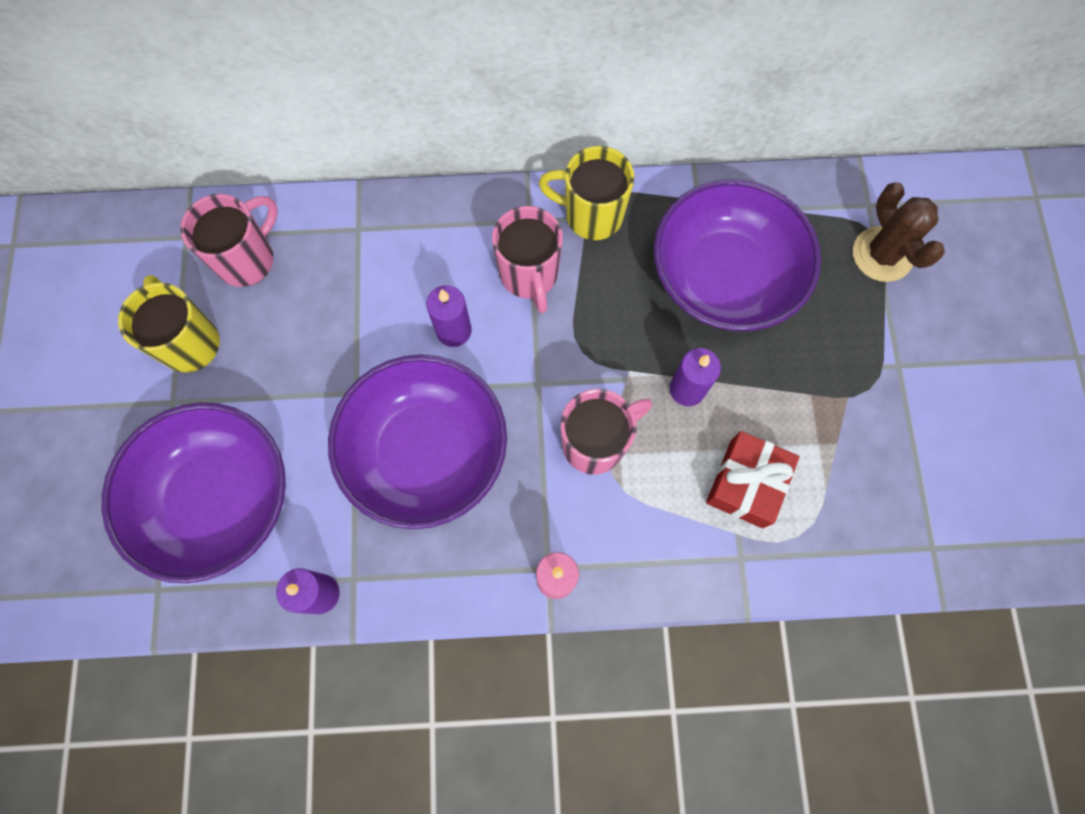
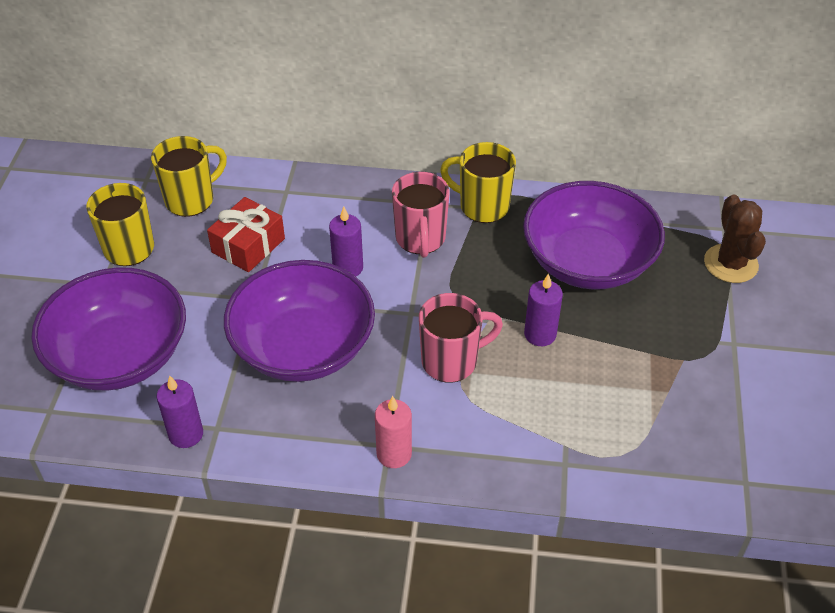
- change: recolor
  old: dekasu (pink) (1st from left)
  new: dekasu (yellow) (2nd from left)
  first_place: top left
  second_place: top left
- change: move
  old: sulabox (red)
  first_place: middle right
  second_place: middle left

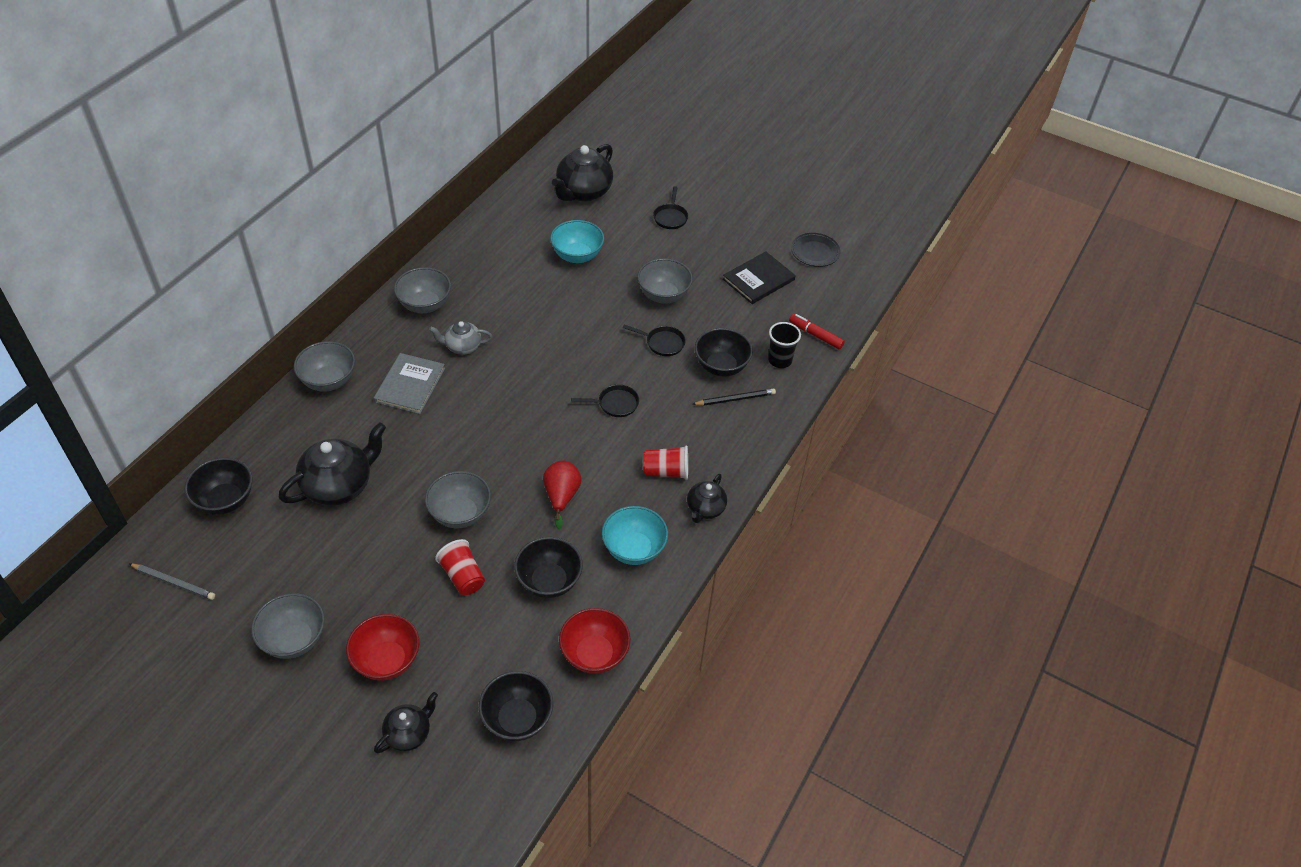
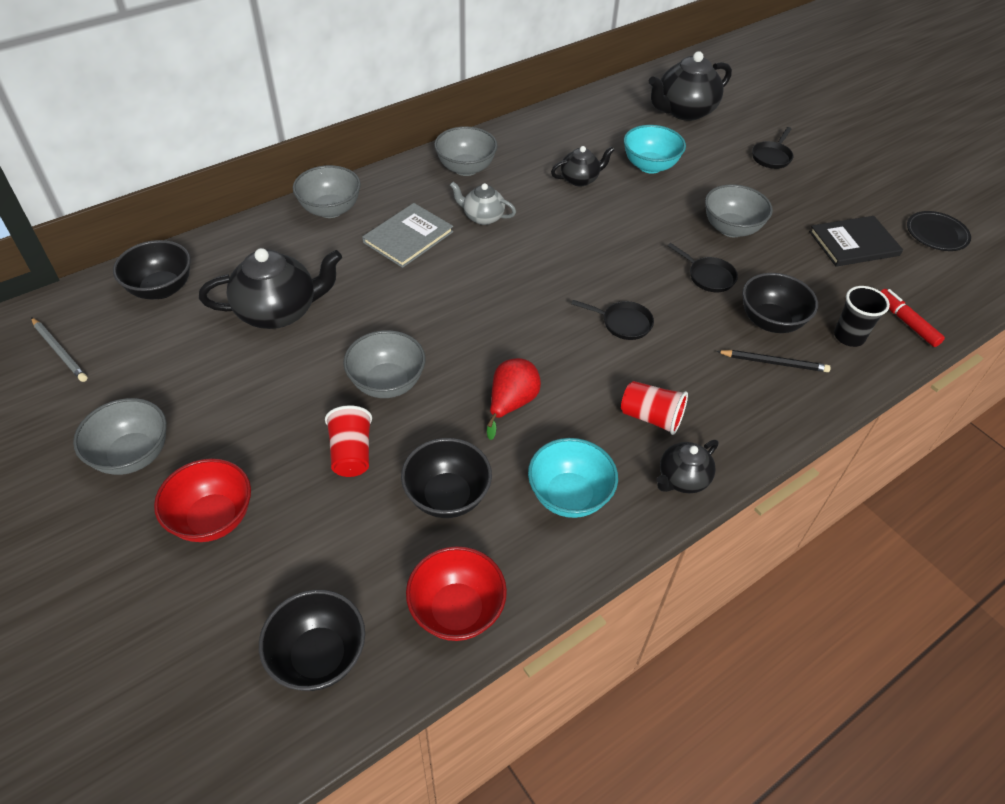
- change: move
  old: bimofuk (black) (2nd from left)
  first_place: bottom left
  second_place: top centre

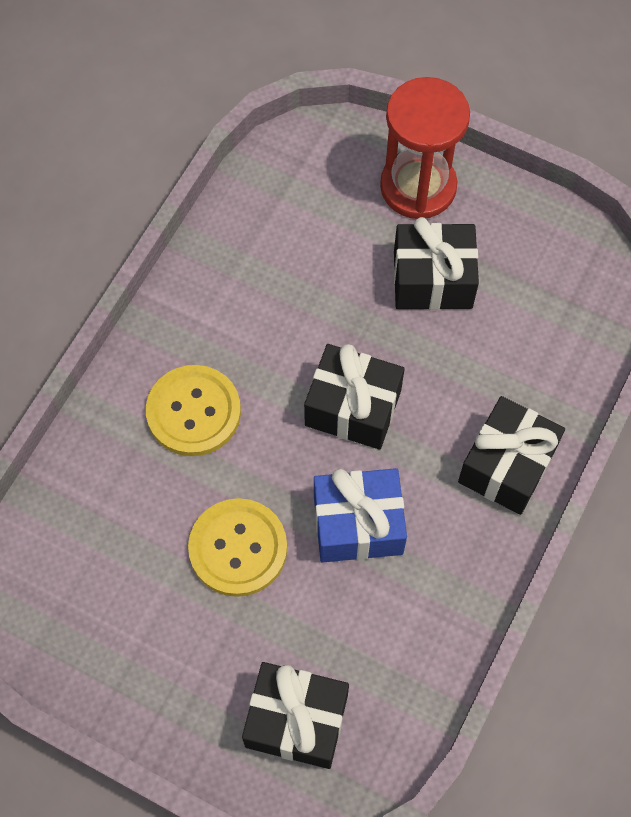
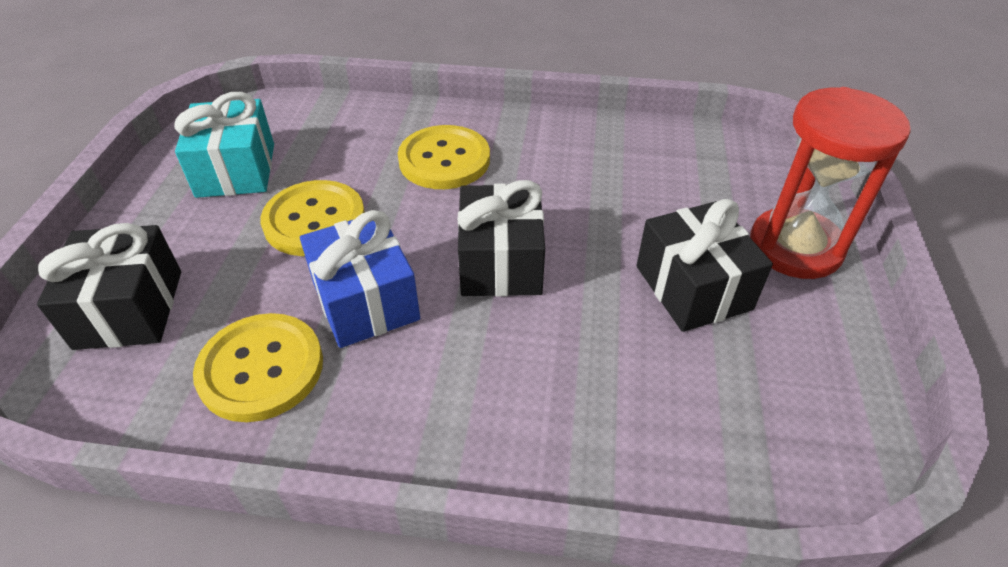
- change: insert
  new: sulabox (turquoise)
  second_place: top left
- change: insert
  new: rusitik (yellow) (1st from left)
  second_place: middle left
- change: delete
  old: sulabox (black) (4th from left)
  first_place: middle right

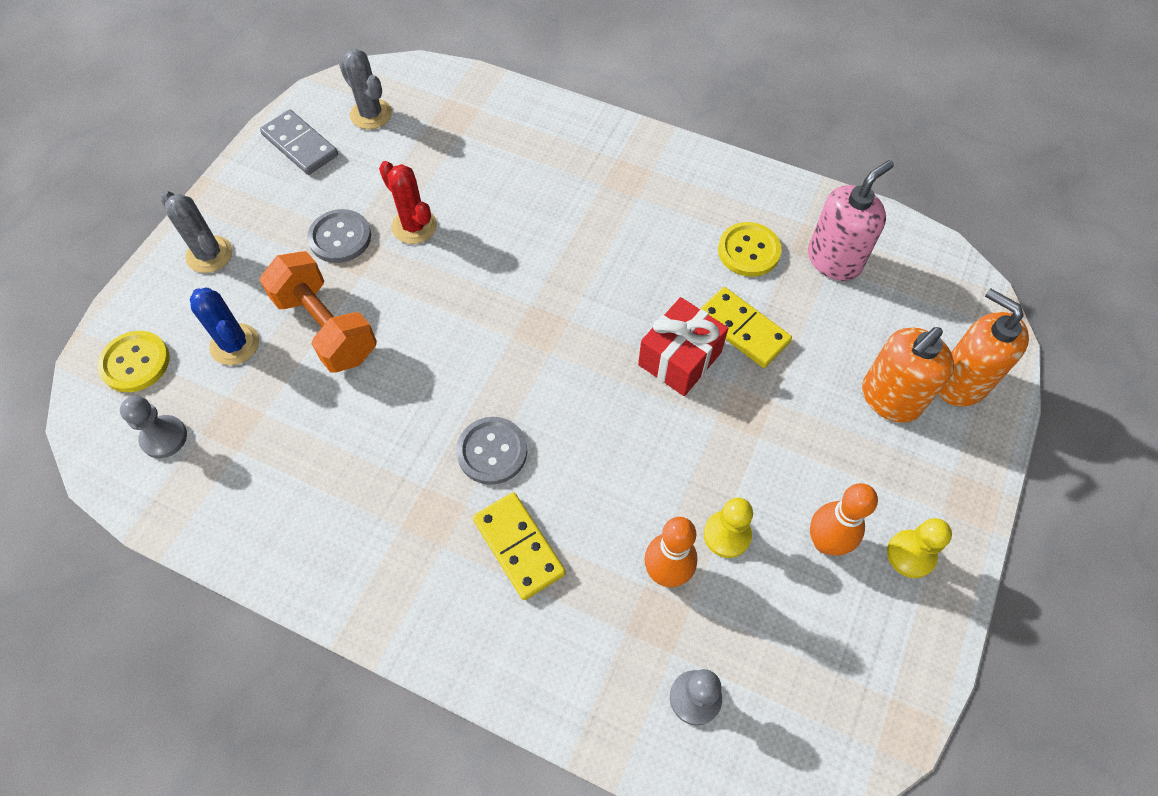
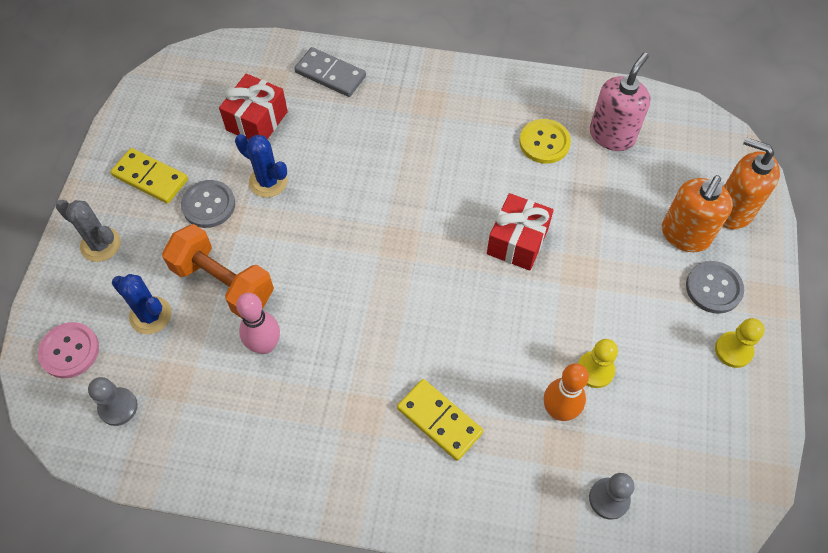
- change: recolor
  old: rusitik (yellow) (1st from left)
  new: rusitik (pink)
  first_place: middle left
  second_place: middle left
- change: move
  old: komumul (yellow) (2nd from left in the first image)
  new: komumul (yellow) (1st from left)
  first_place: centre
  second_place: top left
- change: insert
  new: sulabox (red) (1st from left)
  second_place: top left
- change: recolor
  old: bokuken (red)
  new: bokuken (blue) (2nd from left)
  first_place: top centre
  second_place: top left
- change: insert
  new: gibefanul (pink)
  second_place: middle left
- change: move
  old: komumul (grey)
  first_place: top left
  second_place: top centre
- change: move
  old: rusitik (grey) (2nd from left)
  first_place: centre
  second_place: middle right
- change: delete
  old: bokuken (grey) (2nd from left)
  first_place: top left
- change: delete
  old: gibefanul (orange) (2nd from left)
  first_place: middle right

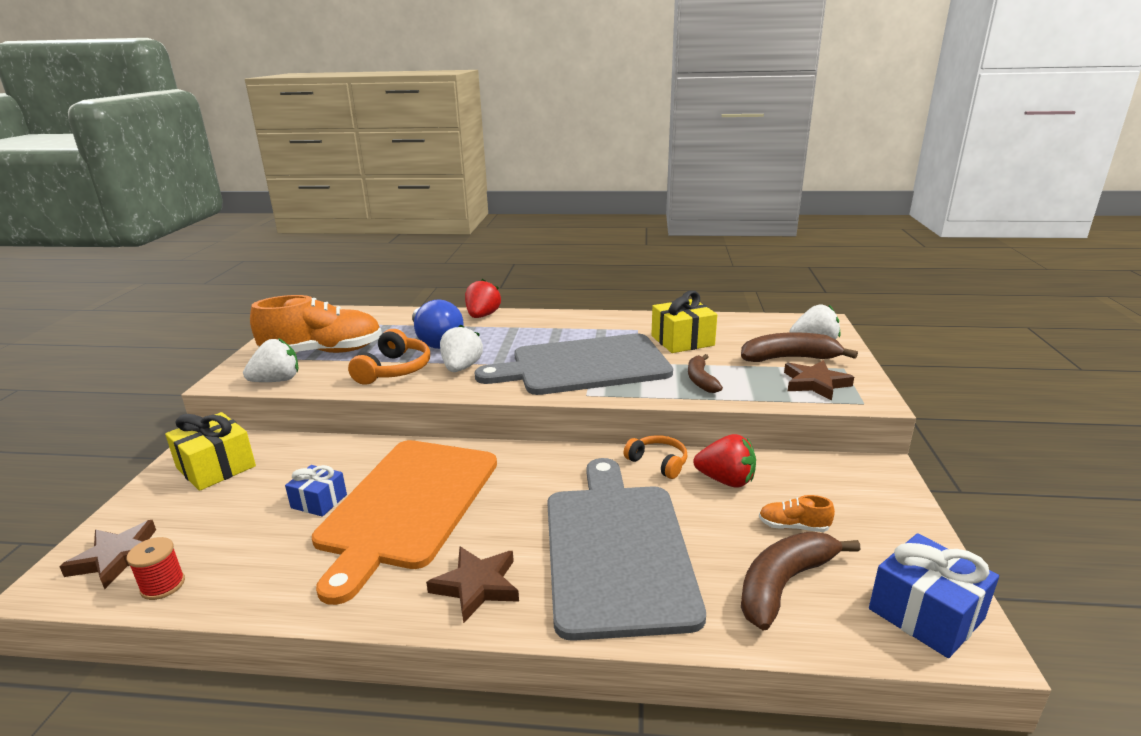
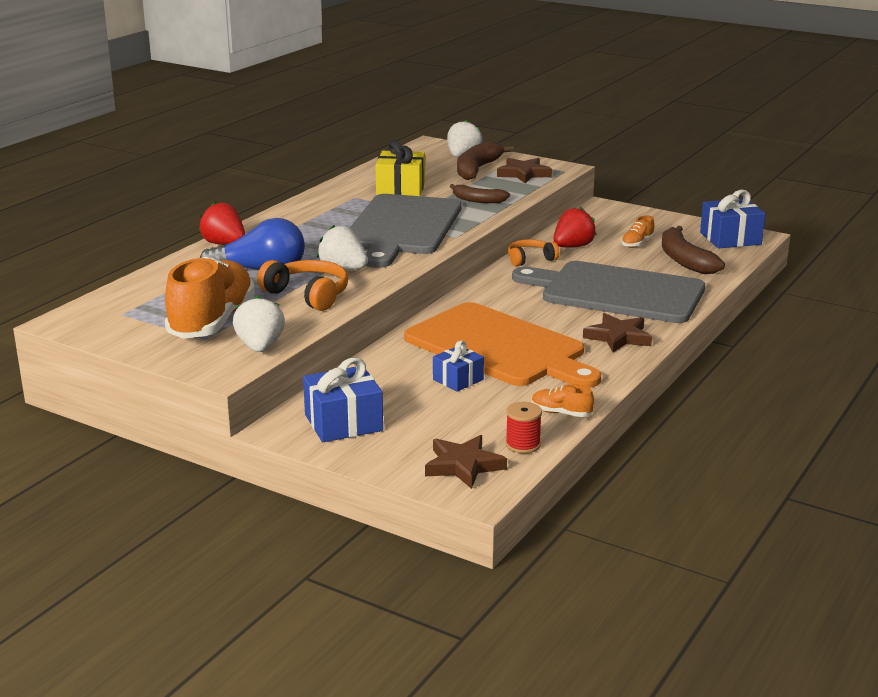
- change: recolor
  old: sulabox (yellow) (1st from left)
  new: sulabox (blue) (1st from left)
  first_place: middle left
  second_place: centre
- change: insert
  new: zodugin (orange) (2nd from left)
  second_place: centre

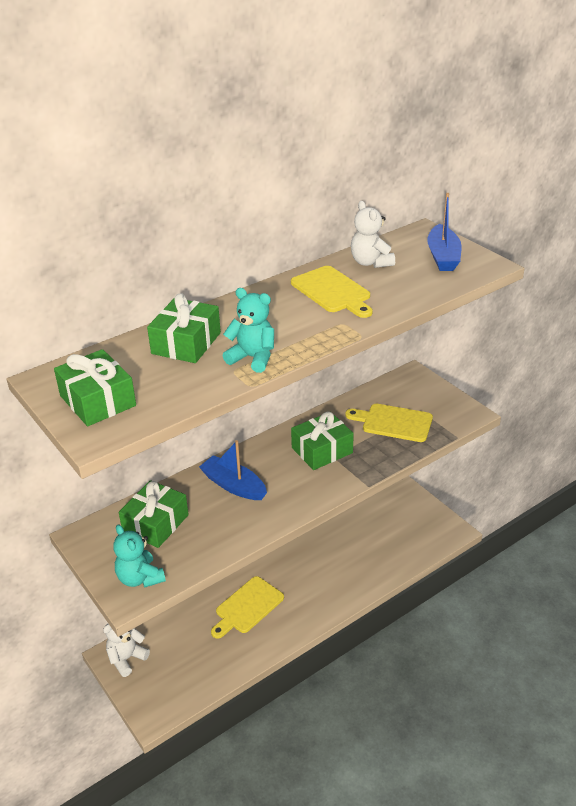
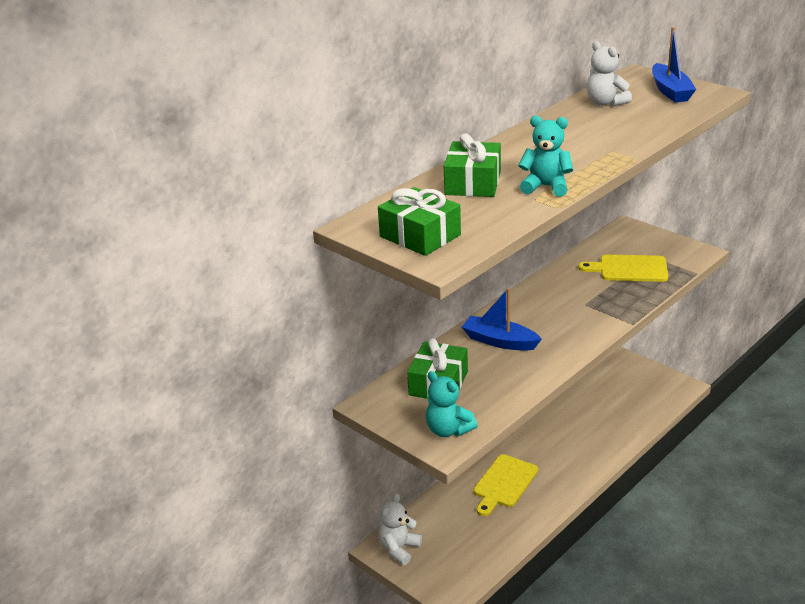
- change: delete
  old: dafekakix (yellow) (2nd from left)
  first_place: centre
- change: delete
  old: sulabox (green) (4th from left)
  first_place: centre

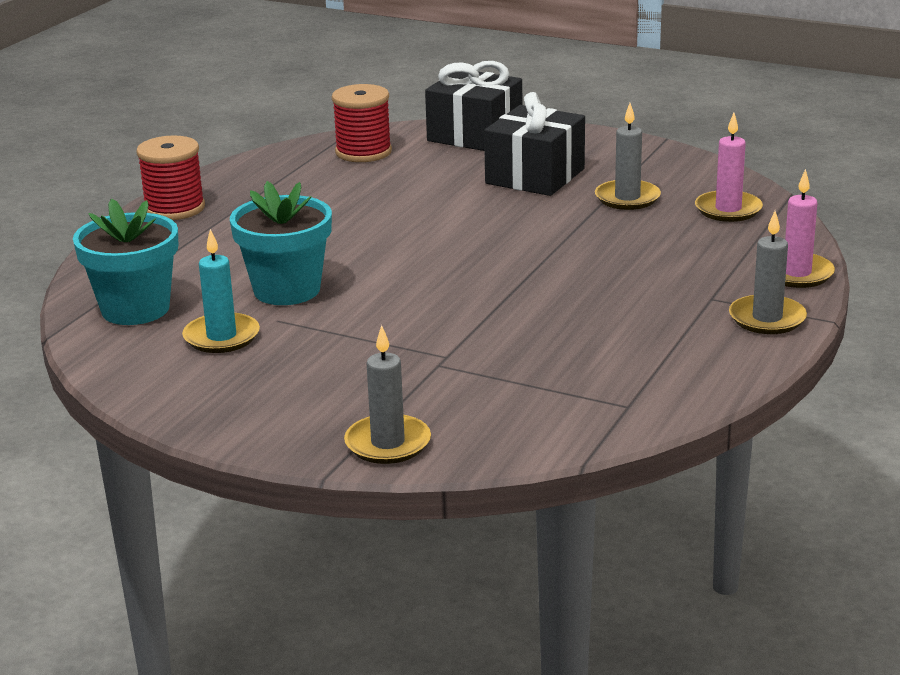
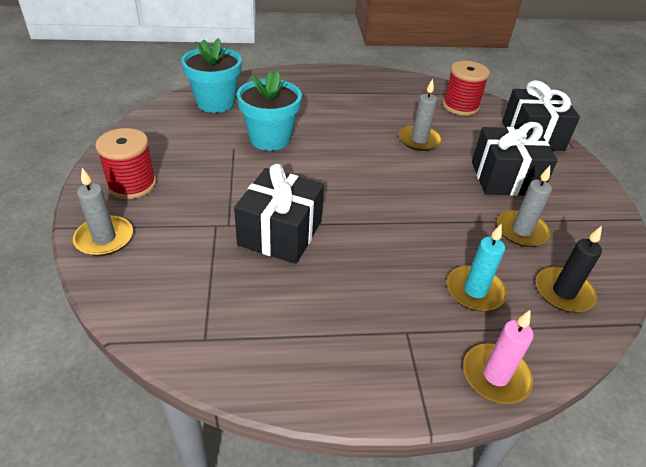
- change: move
  old: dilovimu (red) (1st from left)
  first_place: top left
  second_place: middle left
- change: insert
  new: sulabox (black) (1st from left)
  second_place: centre
- change: move
  old: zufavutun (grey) (3rd from left in the first image)
  new: zufavutun (grey) (2nd from left)
  first_place: middle right
  second_place: top centre
- change: move
  old: zufavutun (turquoise)
  first_place: middle left
  second_place: middle right
- change: recolor
  old: zufavutun (pink) (1st from left)
  new: zufavutun (black)
  first_place: top right
  second_place: middle right

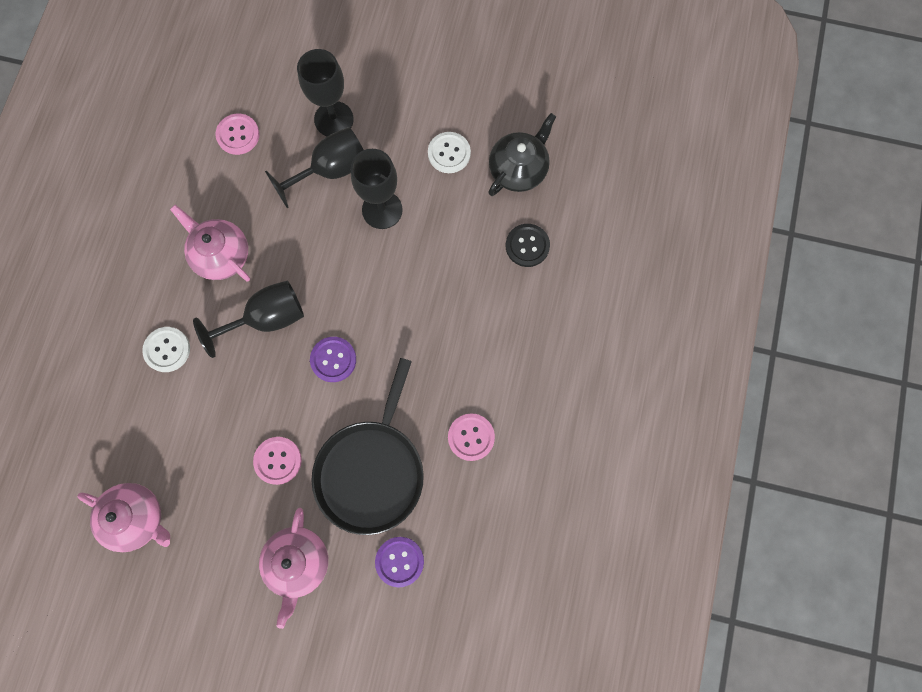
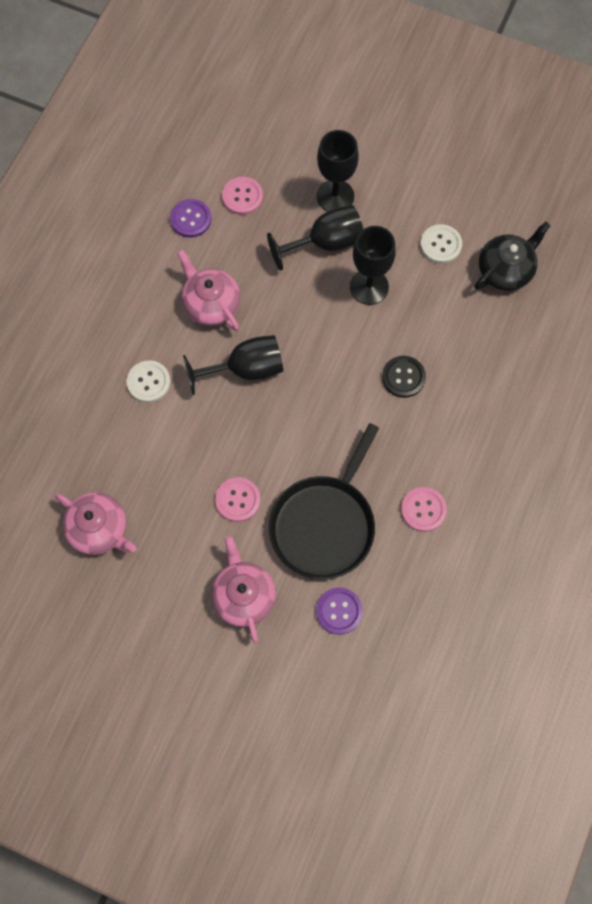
- change: move
  old: rusitik (purple) (1st from left)
  first_place: centre
  second_place: top left
- change: rotate
  old: bimofuk (pink) (3rd from left)
  first_place: bottom left
  second_place: centre
  degrees: 150
- change: move
  old: rusitik (black)
  first_place: centre
  second_place: middle right

